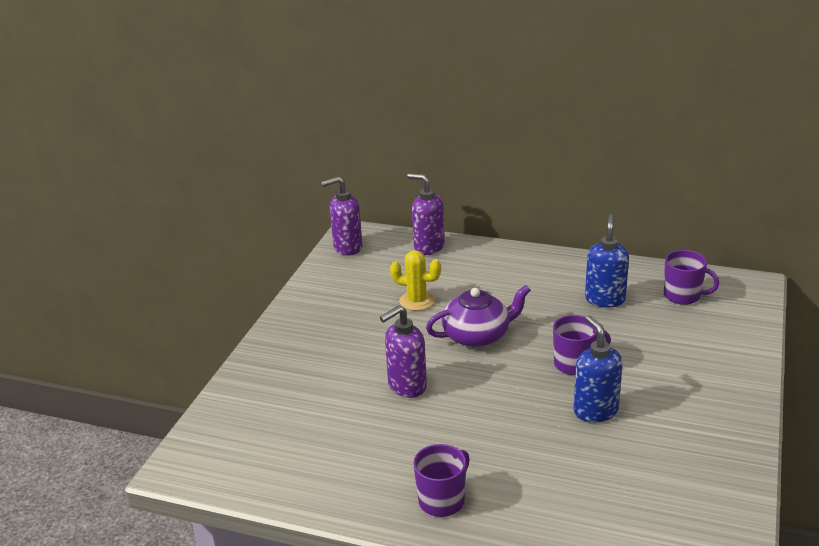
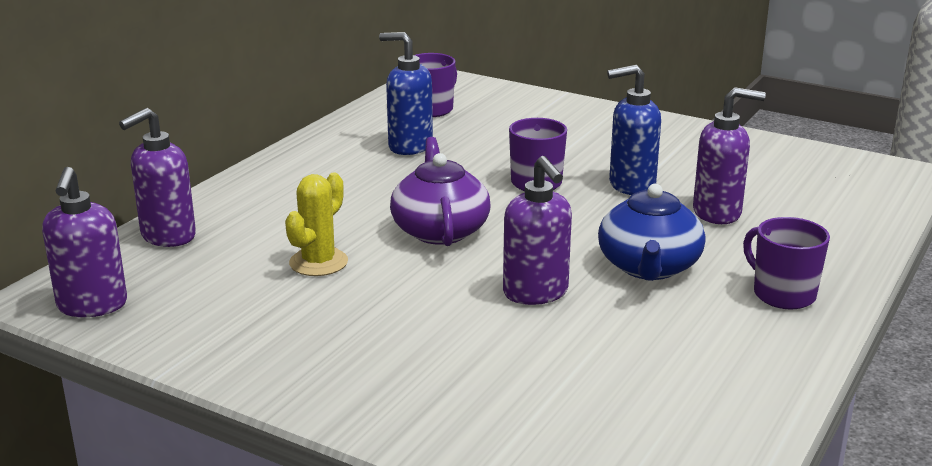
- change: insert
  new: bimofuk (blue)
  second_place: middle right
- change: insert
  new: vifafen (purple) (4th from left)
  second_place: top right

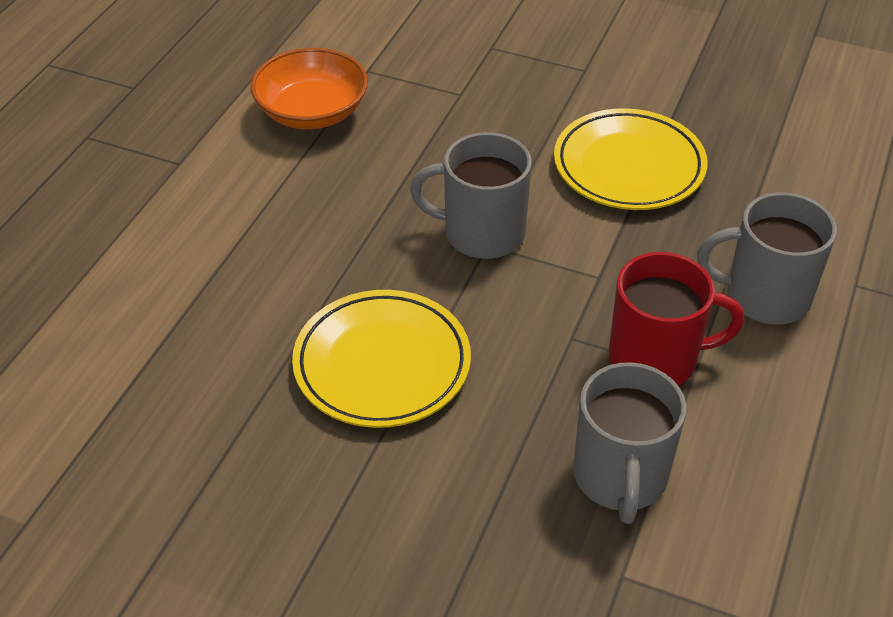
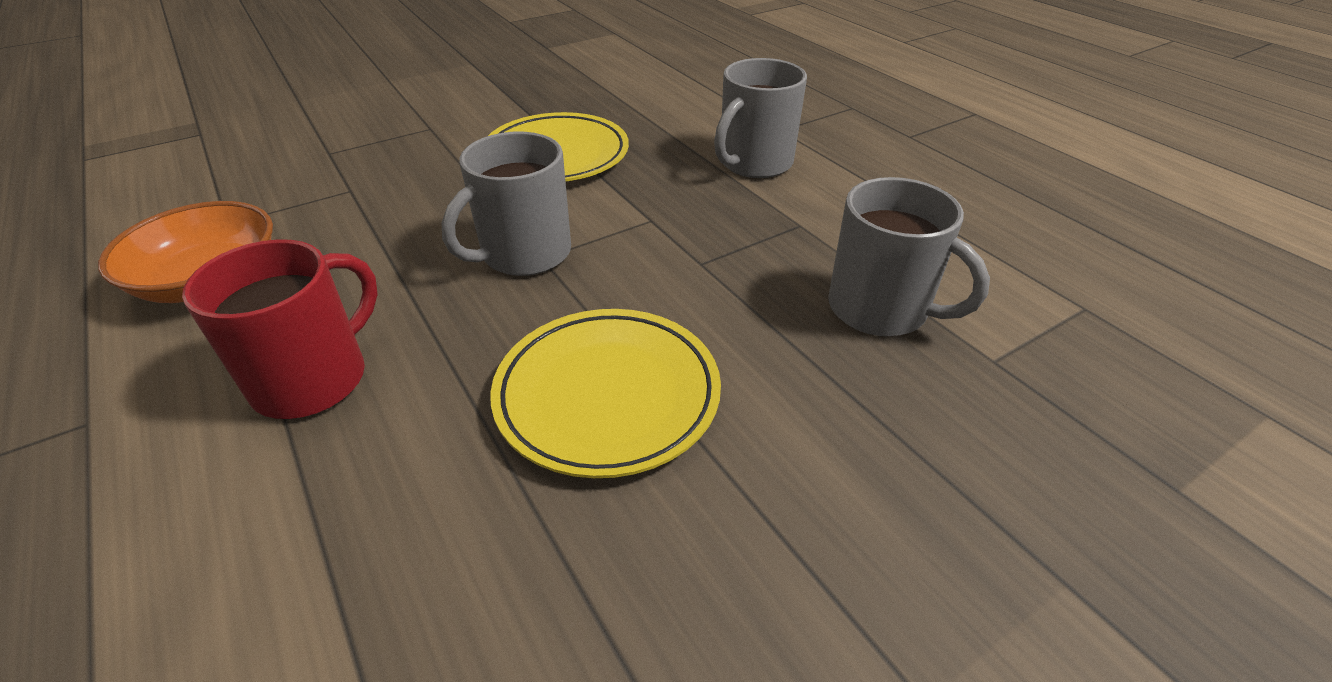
- change: move
  old: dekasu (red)
  first_place: middle right
  second_place: middle left

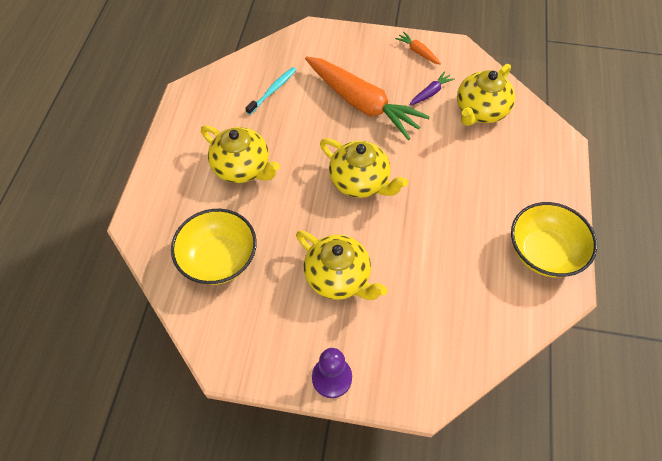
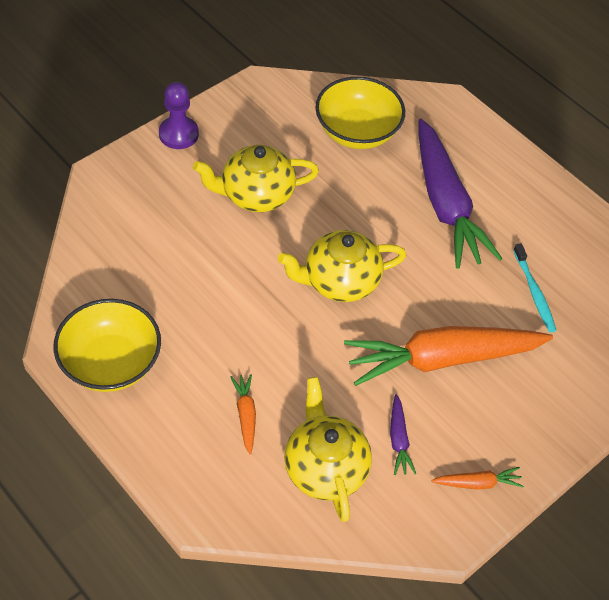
- change: insert
  new: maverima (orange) (1st from left)
  second_place: bottom centre
- change: replace
  old: bimofuk (yellow) (1st from left)
  new: maverima (purple) (2nd from left)
  first_place: centre
  second_place: top right

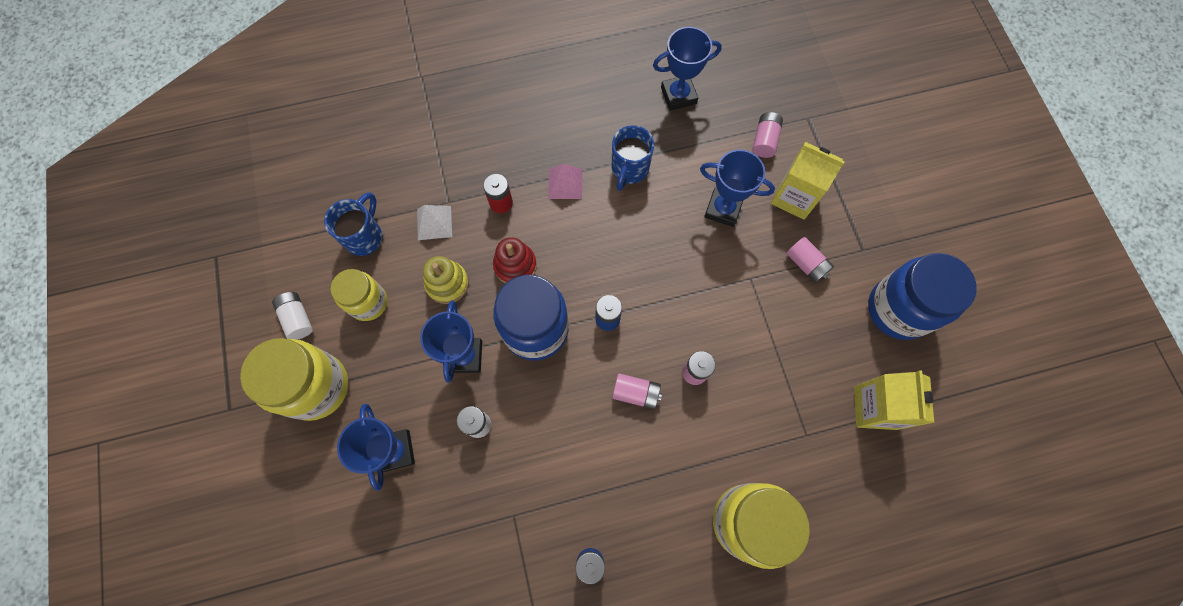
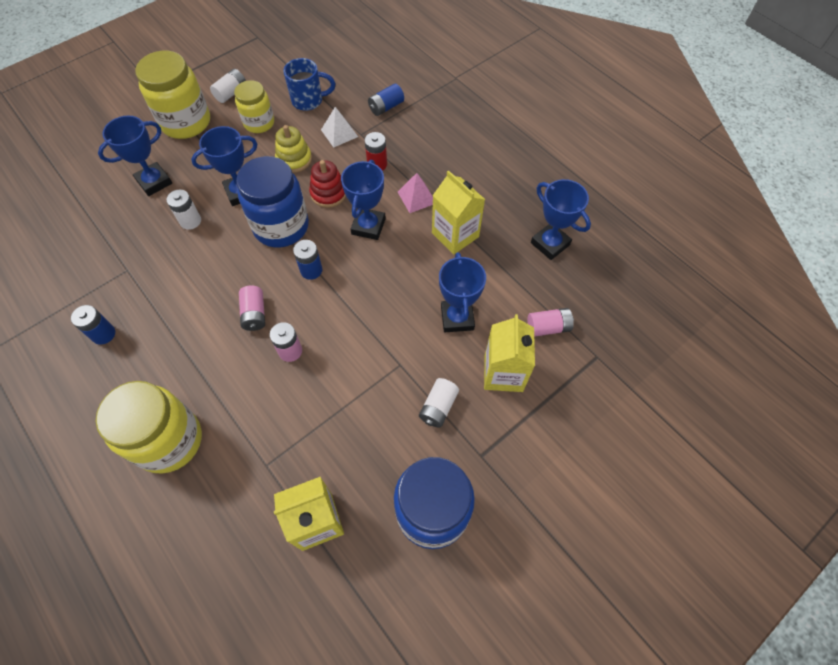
- change: insert
  new: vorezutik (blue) (3rd from left)
  second_place: top centre
- change: insert
  new: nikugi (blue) (3rd from left)
  second_place: top centre
- change: recolor
  old: nikugi (pink) (4th from left)
  new: nikugi (white) (3rd from left)
  first_place: middle right
  second_place: centre
- change: replace
  old: dekasu (blue) (2nd from left)
  new: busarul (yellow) (2nd from left)
  first_place: top centre
  second_place: top centre

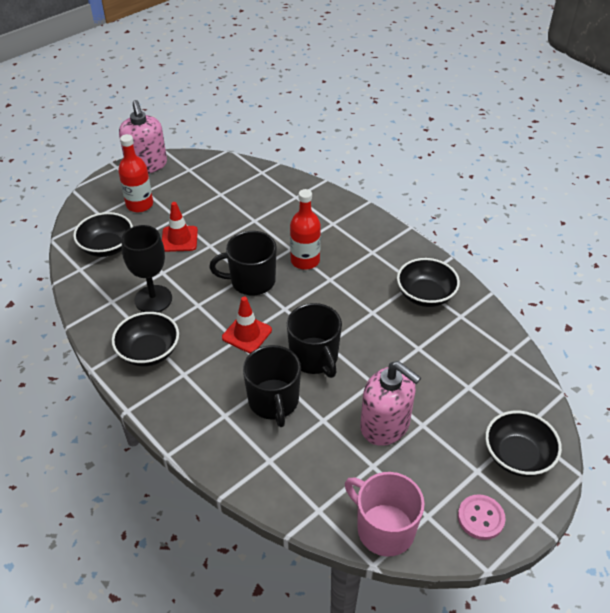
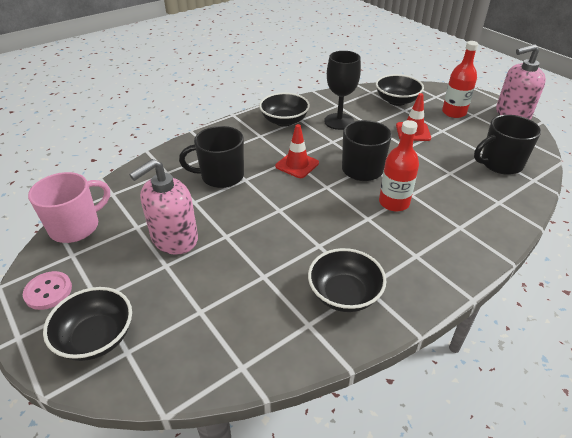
- change: move
  old: dekasu (black) (3rd from left)
  first_place: centre
  second_place: top right

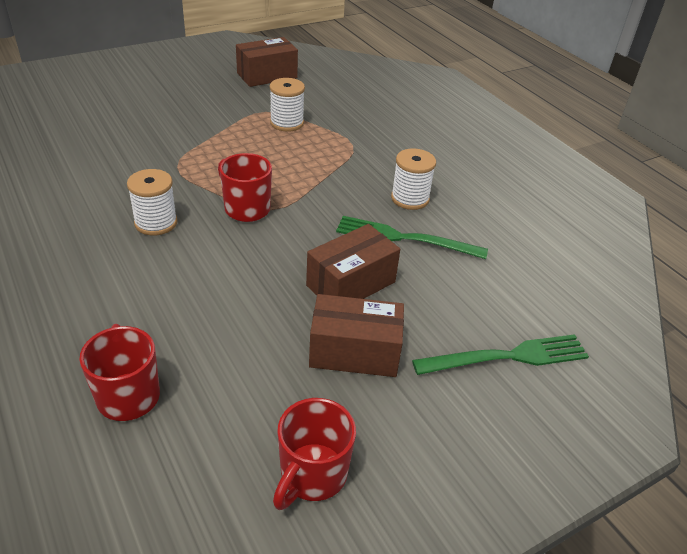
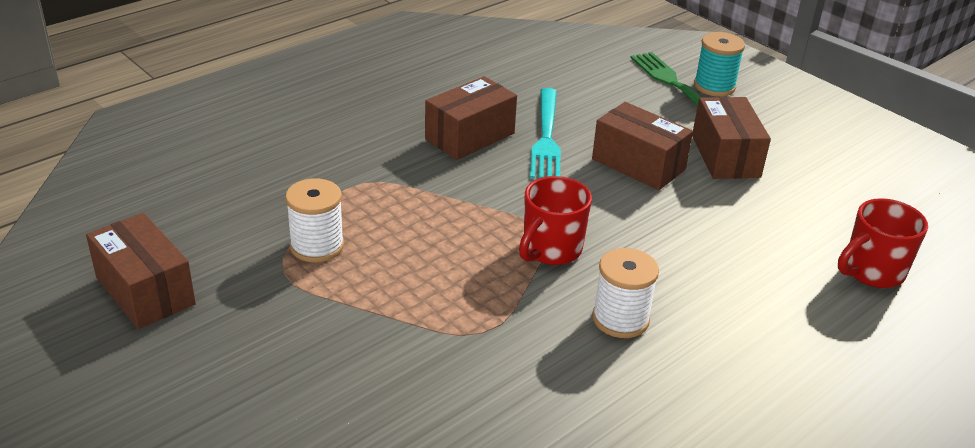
- change: replace
  old: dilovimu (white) (3rd from left)
  new: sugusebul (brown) (2nd from left)
  first_place: top centre
  second_place: top centre
- change: recolor
  old: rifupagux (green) (1st from left)
  new: rifupagux (turquoise)
  first_place: centre
  second_place: top centre
- change: insert
  new: dilovimu (turquoise)
  second_place: top right
- change: delete
  old: dekasu (red) (3rd from left)
  first_place: bottom centre

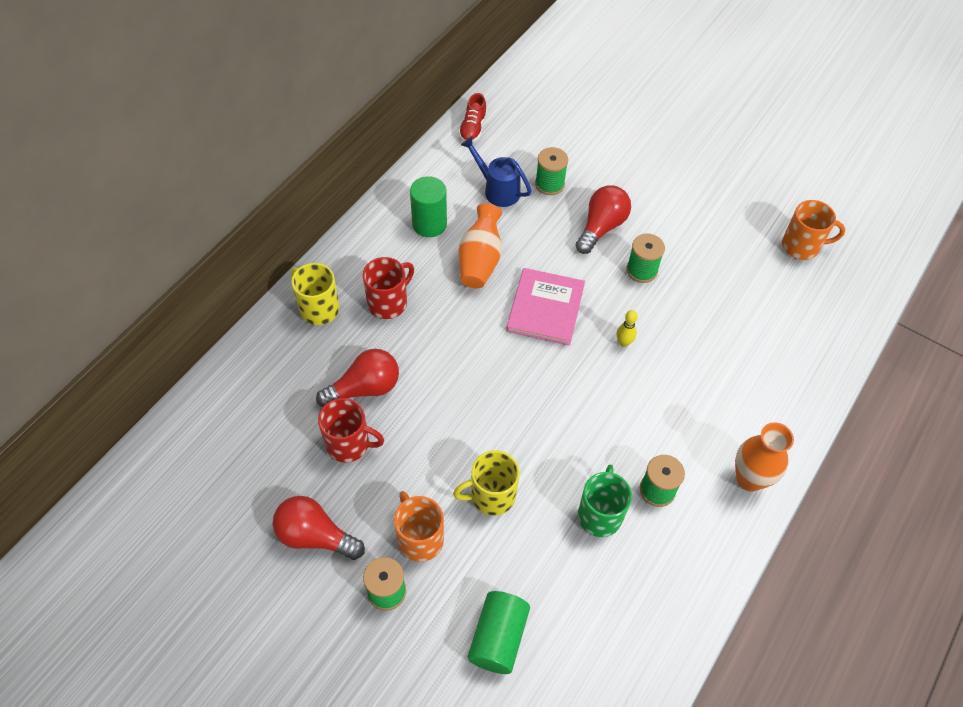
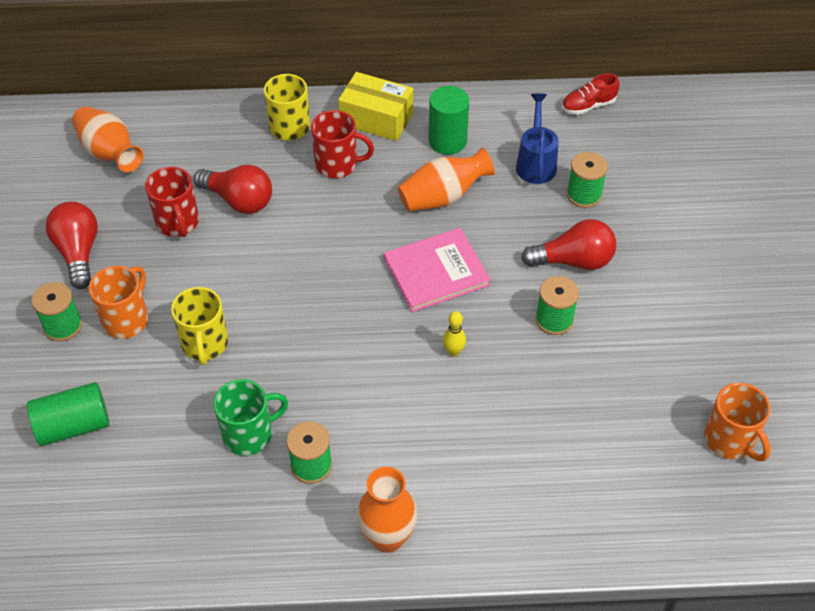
- change: insert
  new: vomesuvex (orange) (1st from left)
  second_place: top left
- change: rotate
  old: dekasu (yellow) (2nd from left in the first image)
  first_place: bottom centre
  second_place: middle left
  degrees: -135
- change: insert
  new: sugusebul (yellow)
  second_place: top centre

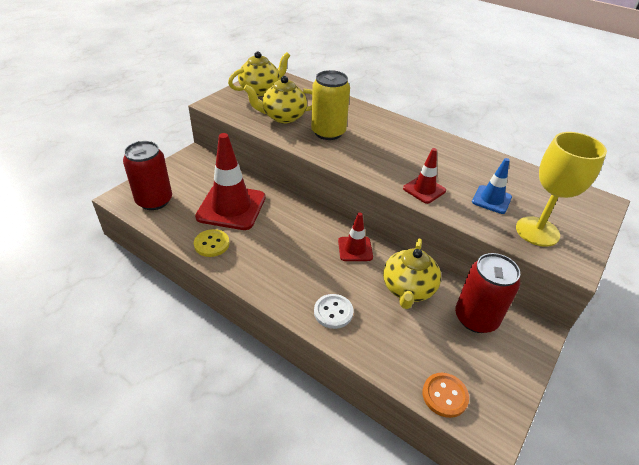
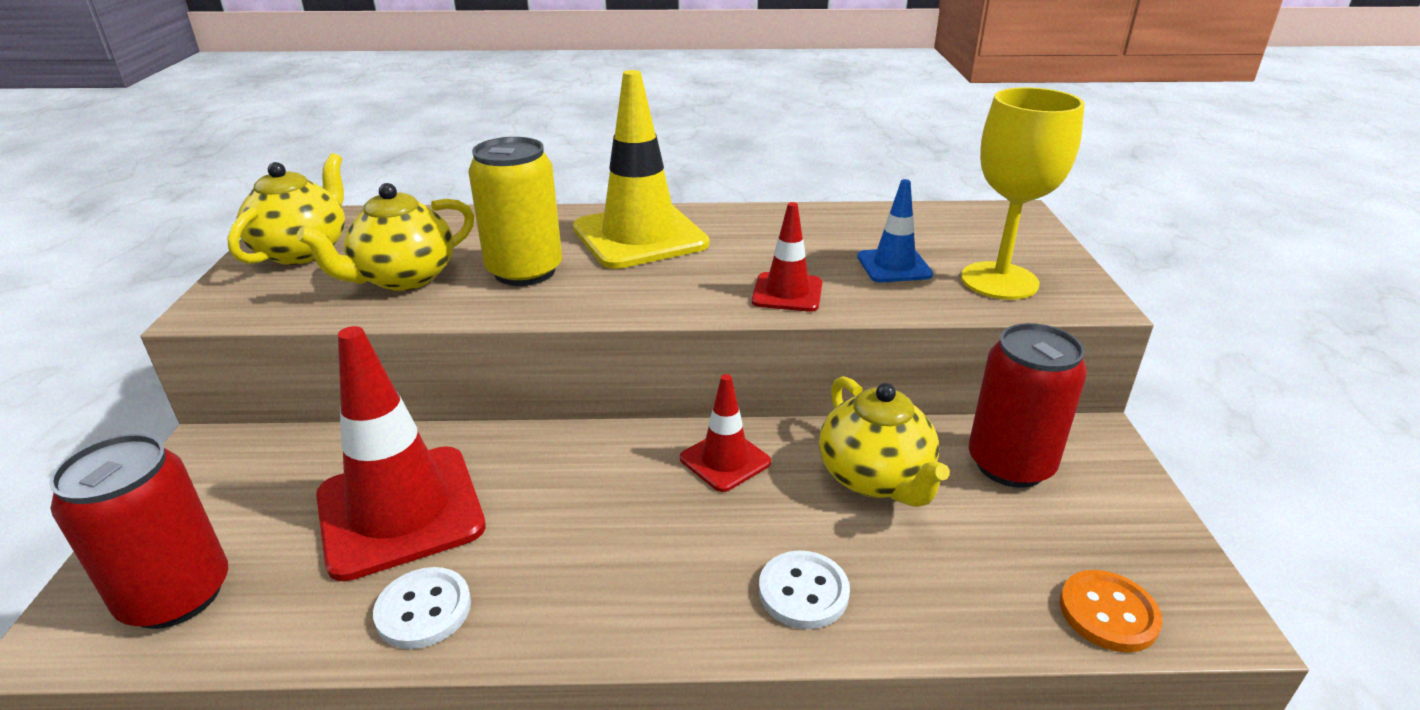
- change: recolor
  old: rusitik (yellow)
  new: rusitik (white) (1st from left)
  first_place: middle left
  second_place: bottom left
- change: insert
  new: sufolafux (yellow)
  second_place: top centre

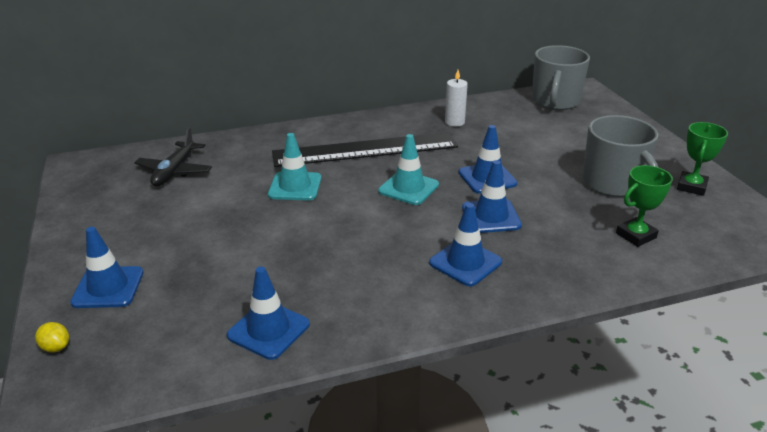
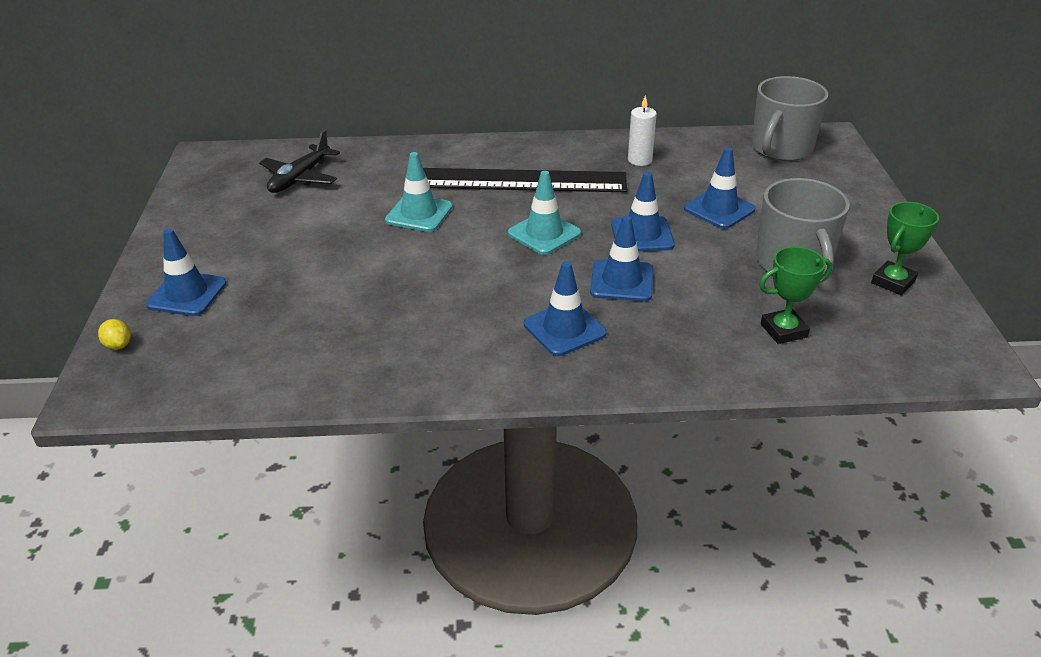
- change: move
  old: sufolafux (blue) (2nd from left in the first image)
  new: sufolafux (blue) (5th from left)
  first_place: bottom centre
  second_place: top right

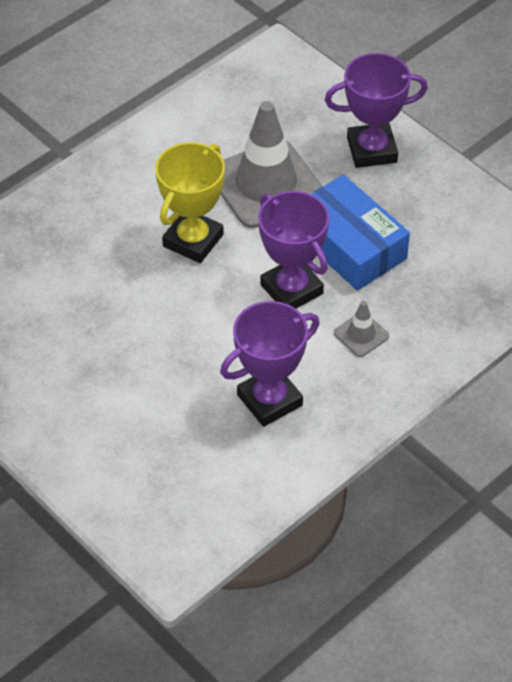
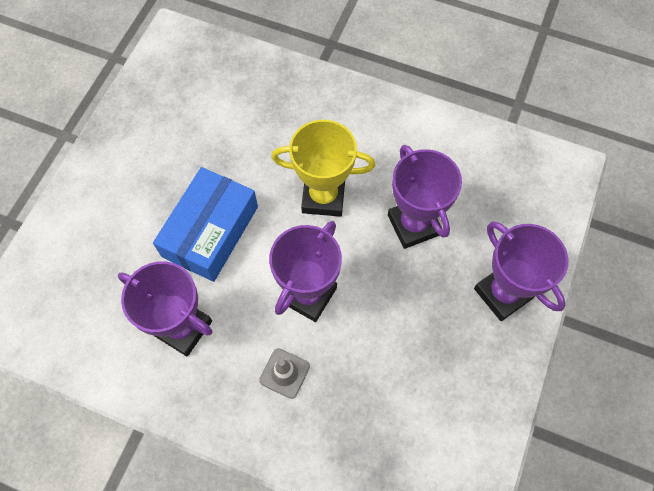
- change: move
  old: sugusebul (blue)
  first_place: middle right
  second_place: middle left
- change: replace
  old: sufolafux (grey) (1st from left)
  new: vorezutik (purple) (3rd from left)
  first_place: top centre
  second_place: centre

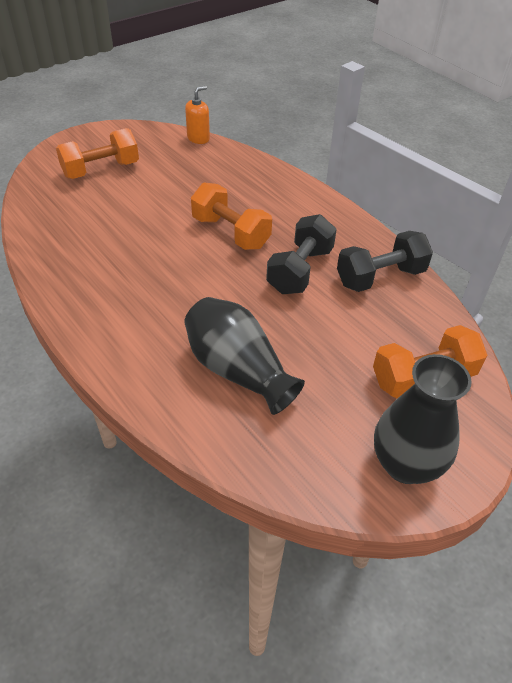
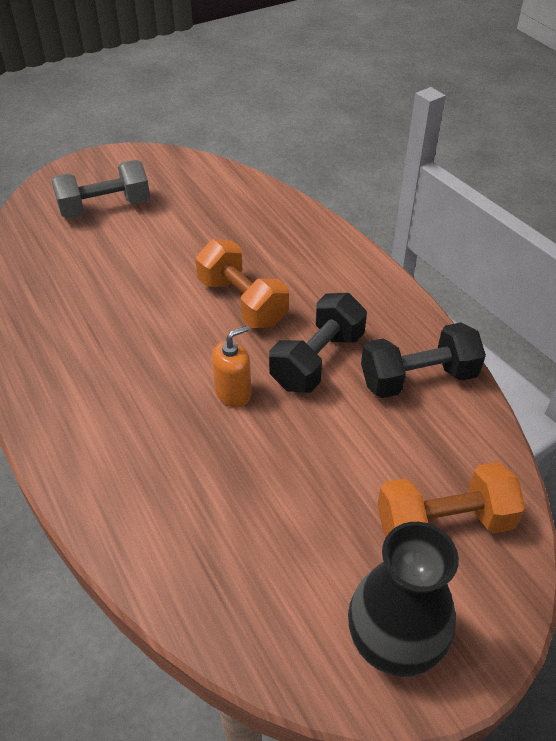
- change: recolor
  old: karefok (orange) (1st from left)
  new: karefok (grey)
  first_place: top left
  second_place: top left
- change: move
  old: vifafen (orange)
  first_place: top centre
  second_place: centre
- change: delete
  old: vomesuvex (black) (1st from left)
  first_place: centre

